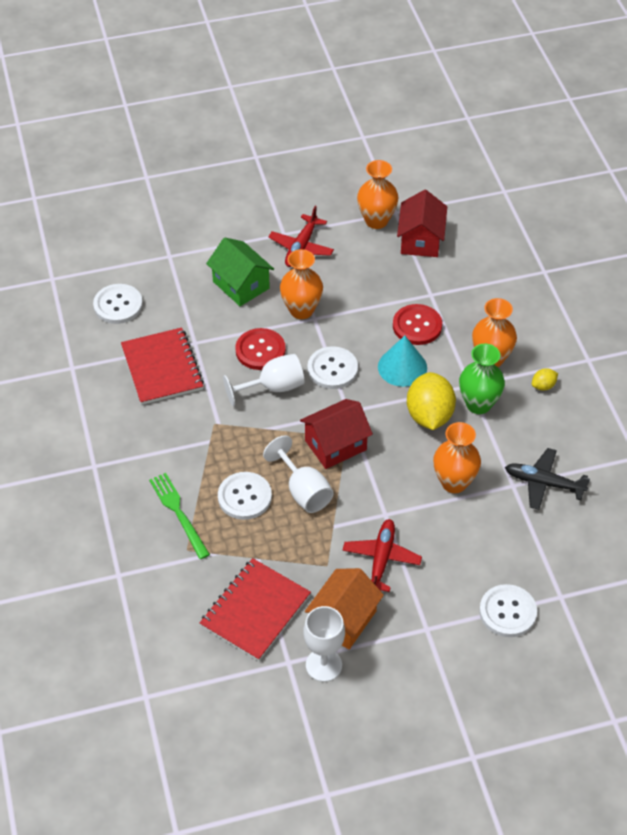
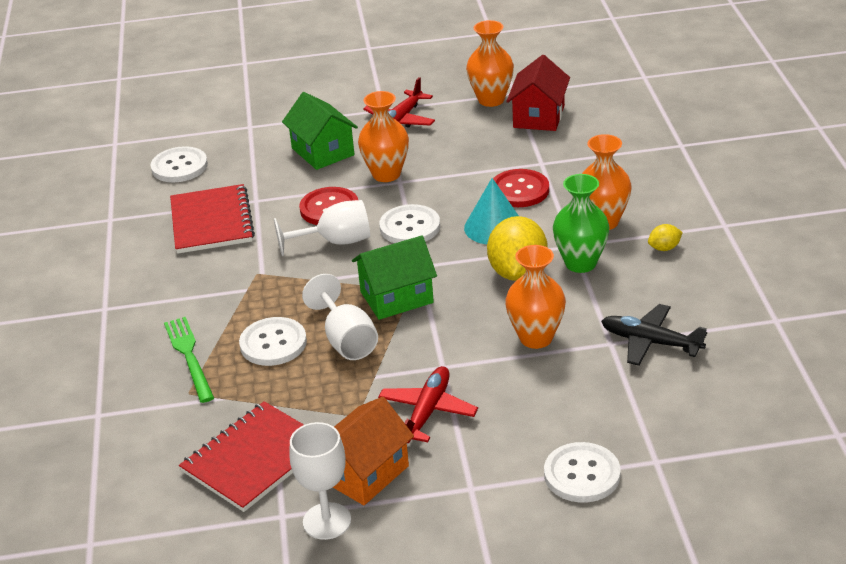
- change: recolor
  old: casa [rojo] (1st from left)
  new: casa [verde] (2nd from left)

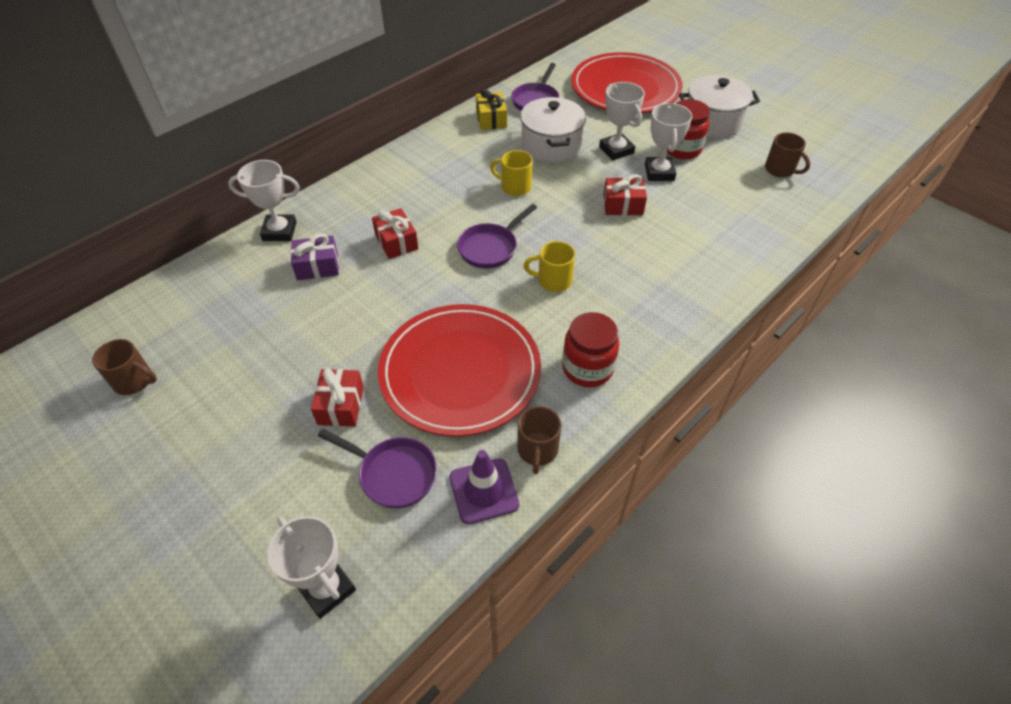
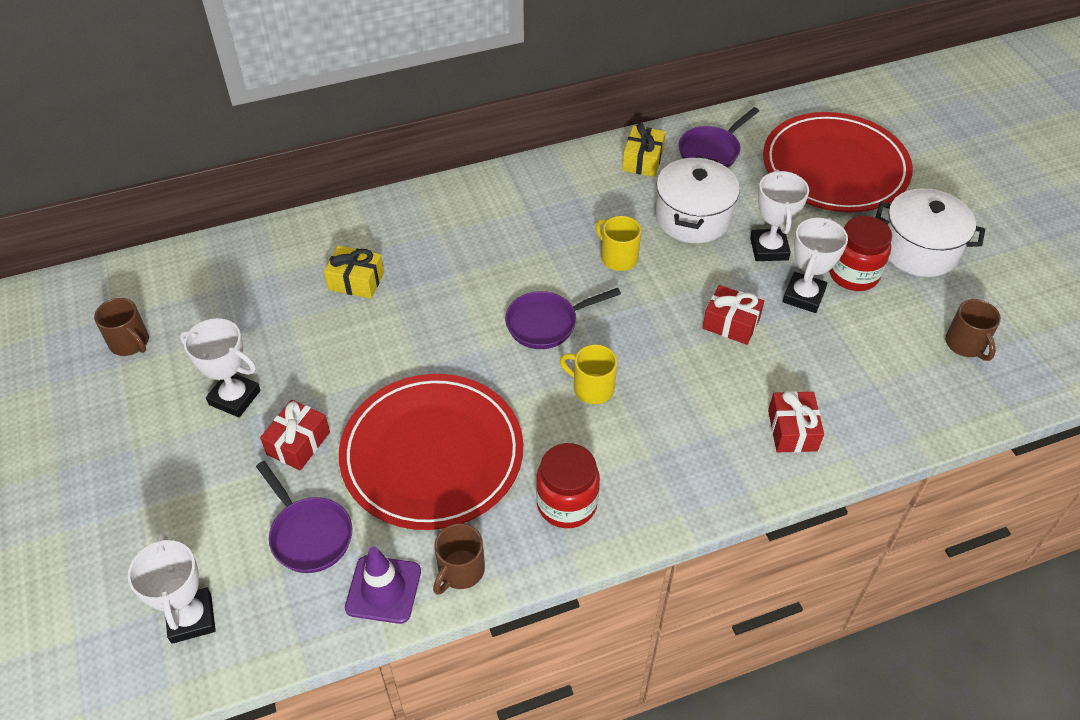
- change: move
  old: trofeo [blanco] (1st from left in the first image)
  new: trofeo [blanco] (2nd from left)
- change: recolor
  old: regalo [morado]
  new: regalo [amarillo] (1st from left)
- change: move
  old: regalo [rojo] (2nd from left in the first image)
  new: regalo [rojo] (3rd from left)

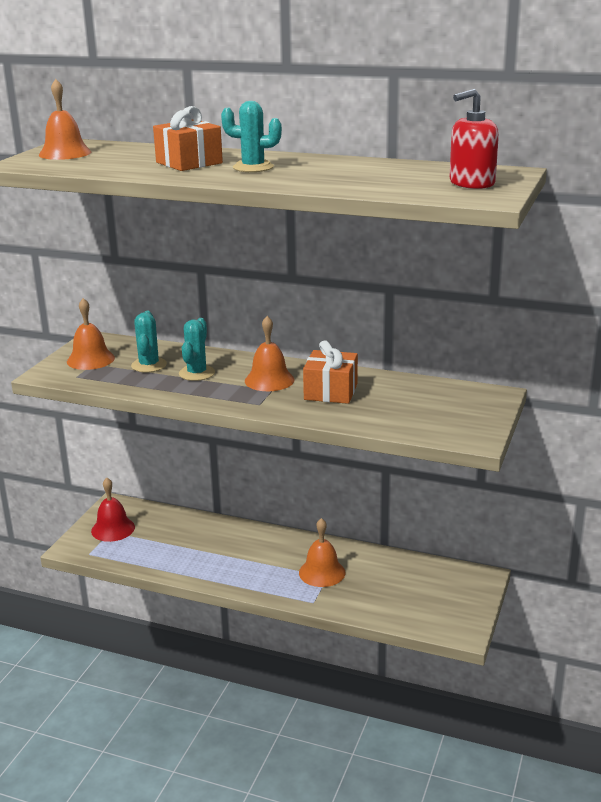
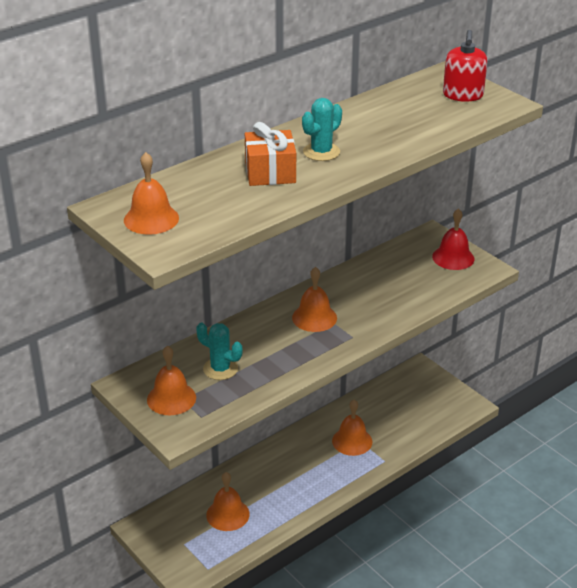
- change: move
  old: campana [rojo]
- change: delete
  old: cactus [turquesa] (2nd from left)
- change: delete
  old: regalo [naranja] (2nd from left)
- change: insert
  new: campana [naranja] (3rd from left)

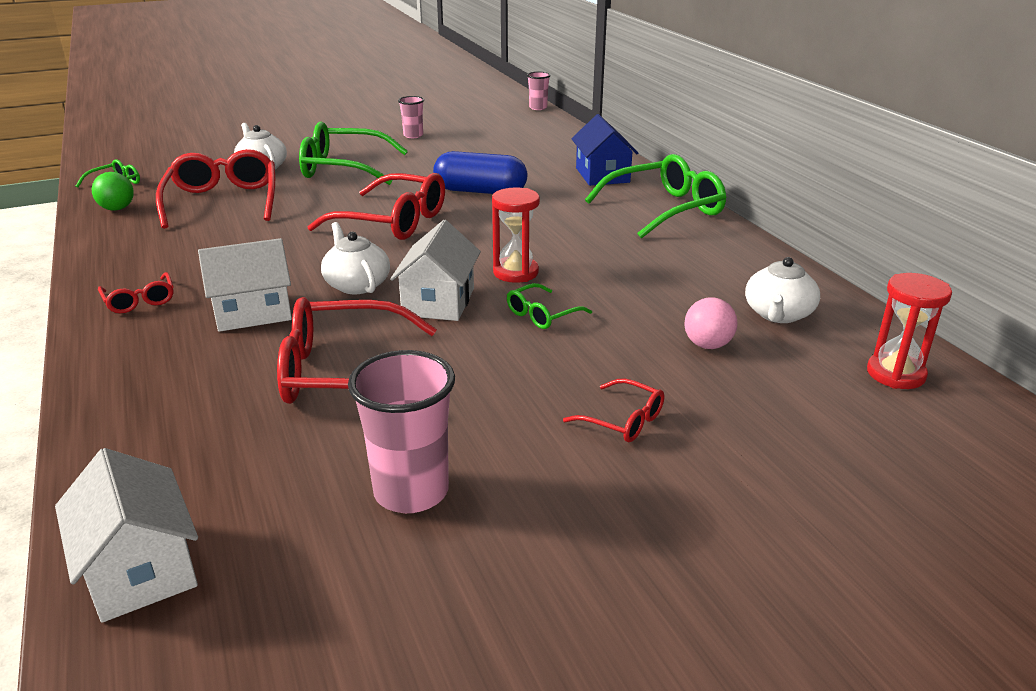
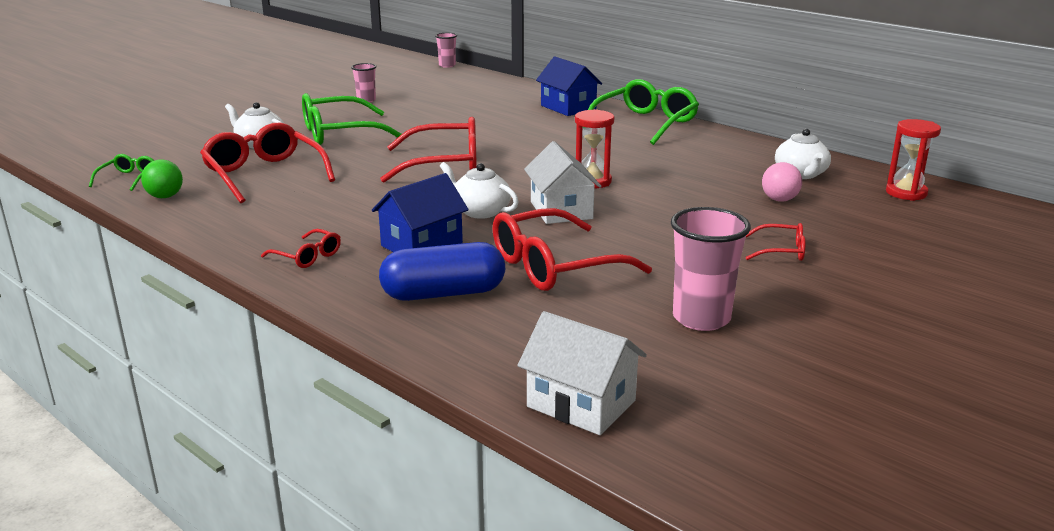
- change: recolor
  old: casa [blanco] (2nd from left)
  new: casa [azul] (1st from left)
- change: move
  old: cápsula [azul]
- change: delete
  old: gafas [verde] (3rd from left)

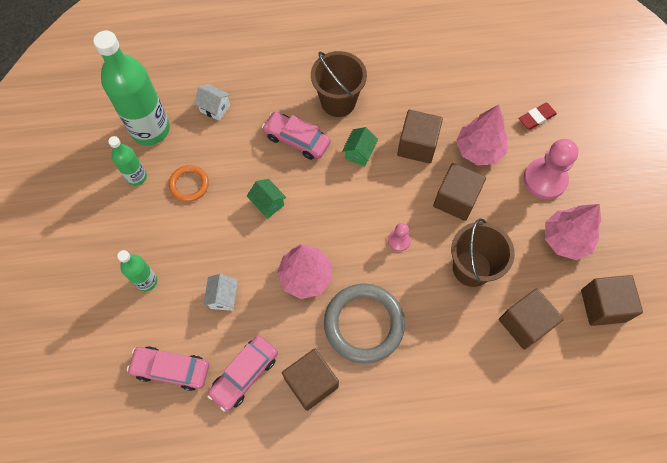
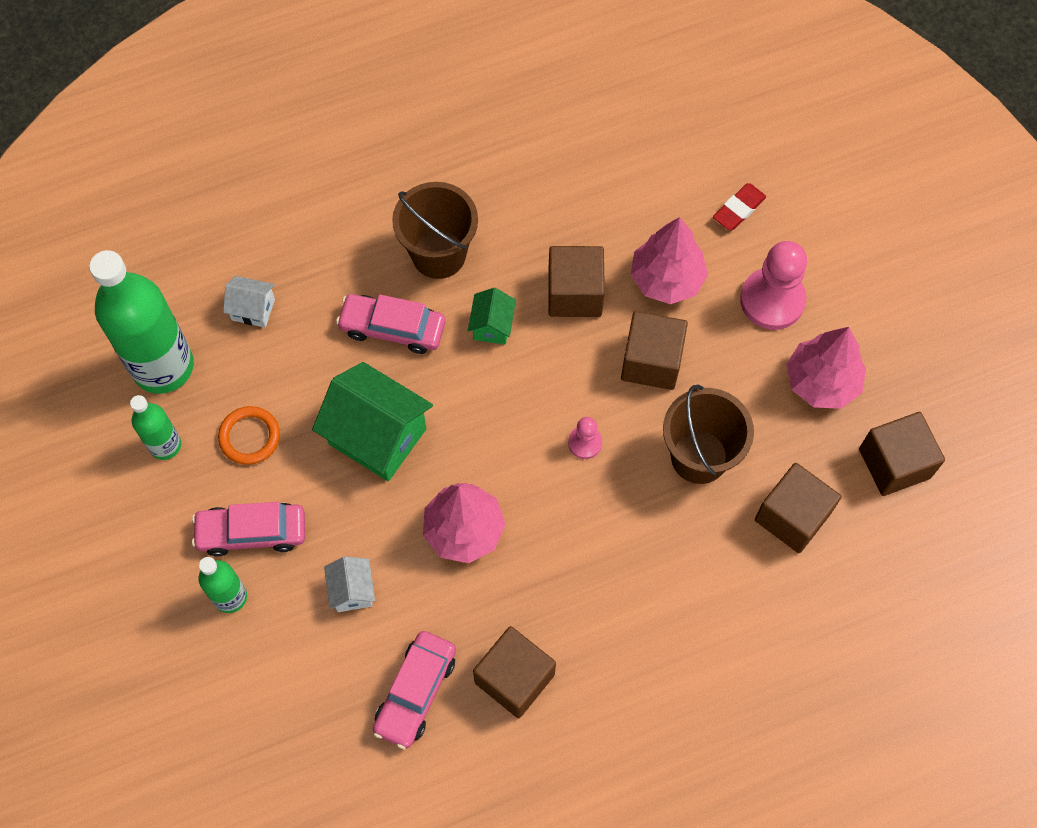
- change: move
  old: coche [rosa] (1st from left)
- change: resize
  old: casa [verde] (1st from left)
  factor: 1.99
- change: delete
  old: anillo [gris]

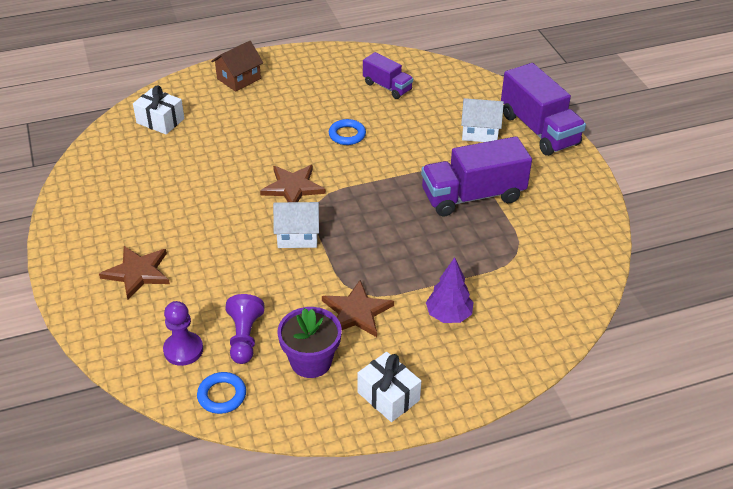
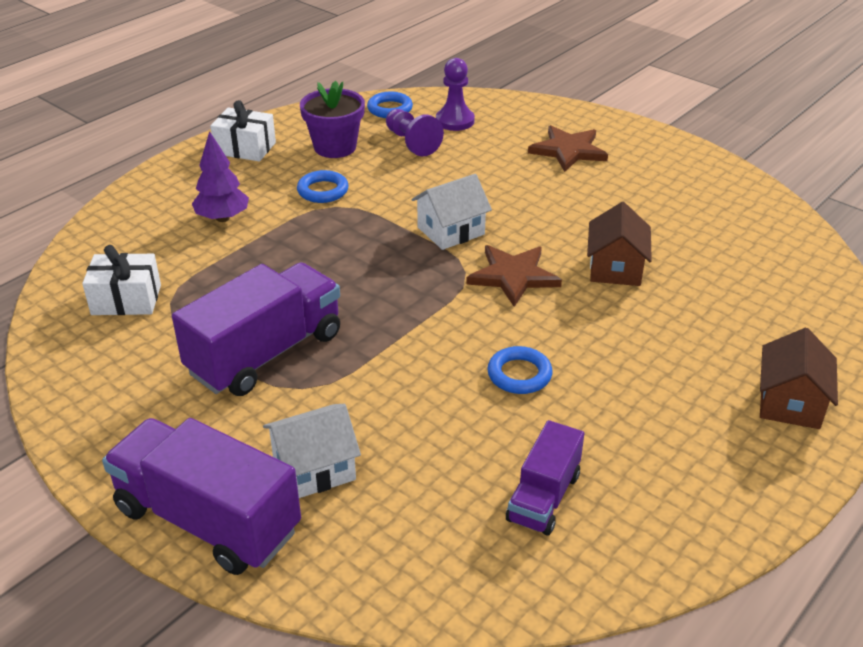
- change: move
  old: regalo [blanco] (1st from left)
- change: replace
  old: estrella [marrón] (3rd from left)
  new: anillo [azul] (1st from left)
- change: rotate
  old: camión [morado] (1st from left in the first image)
  degrees: -75
- change: insert
  new: casa [marrón] (1st from left)

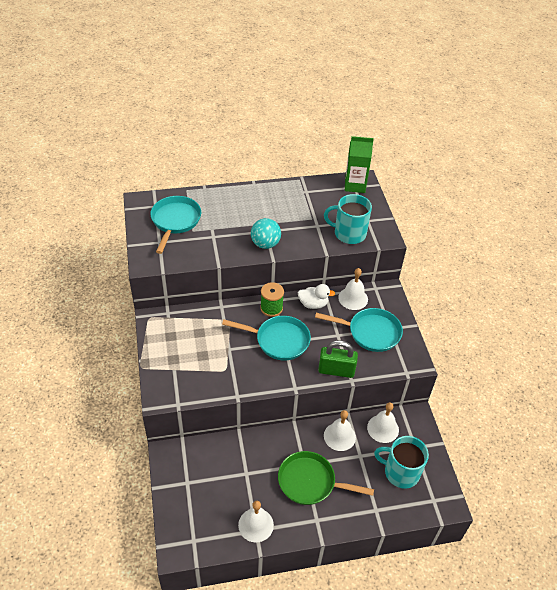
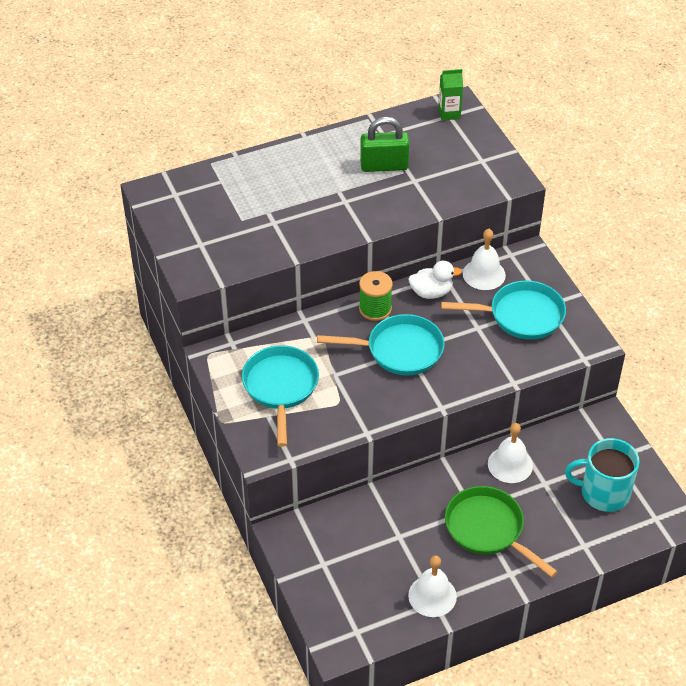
- change: move
  old: sartén [turquesa] (1st from left)
- change: delete
  old: pelota [turquesa]
- change: rotate
  old: sartén [verde]
  degrees: 45
- change: move
  old: candado [verde]
- change: delete
  old: taza [turquesa] (1st from left)
- change: resize
  old: cartón de leche [verde]
  factor: 0.64
- change: delete
  old: campana [blanco] (4th from left)

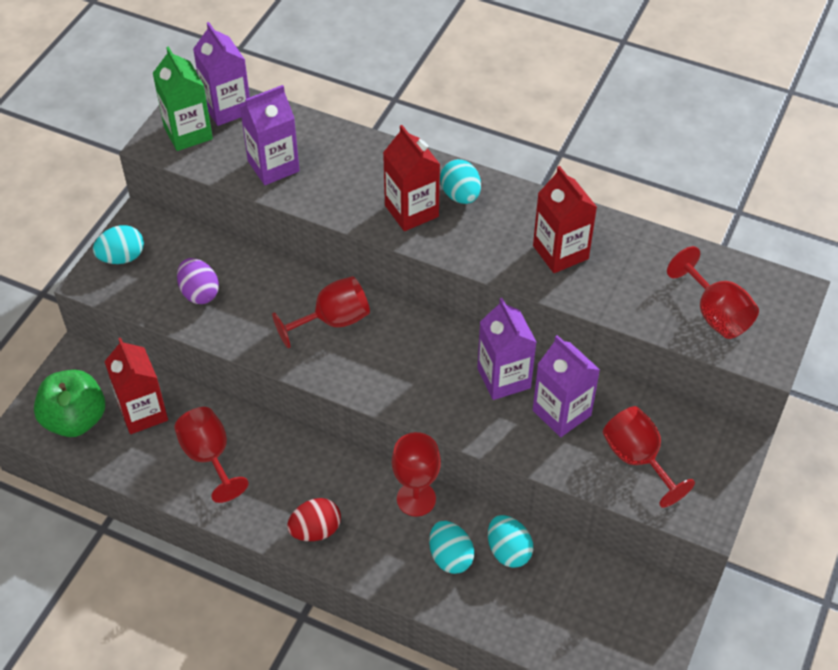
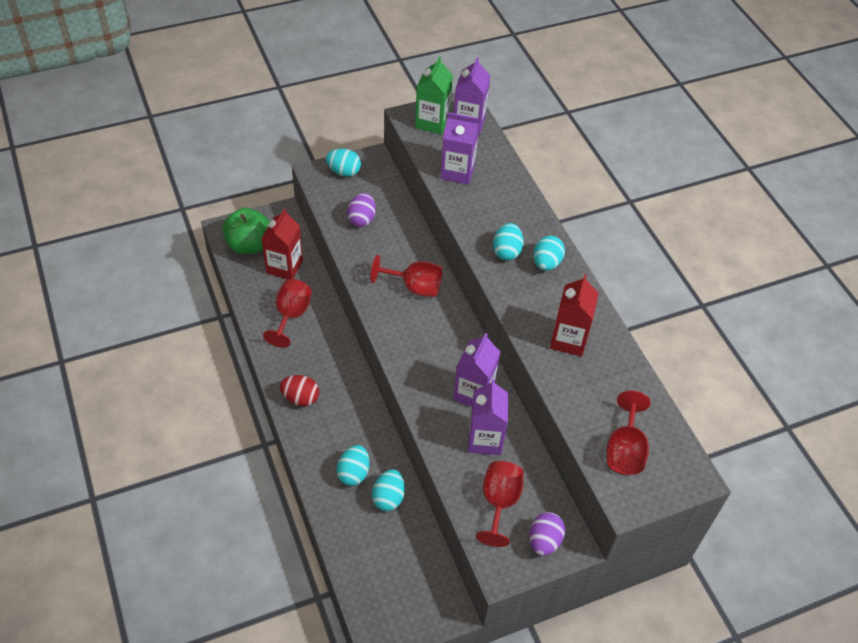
- change: replace
  old: cartón de leche [rojo] (2nd from left)
  new: huevo [turquesa] (4th from left)
- change: delete
  old: copa [rojo] (3rd from left)
- change: insert
  new: huevo [morado] (2nd from left)

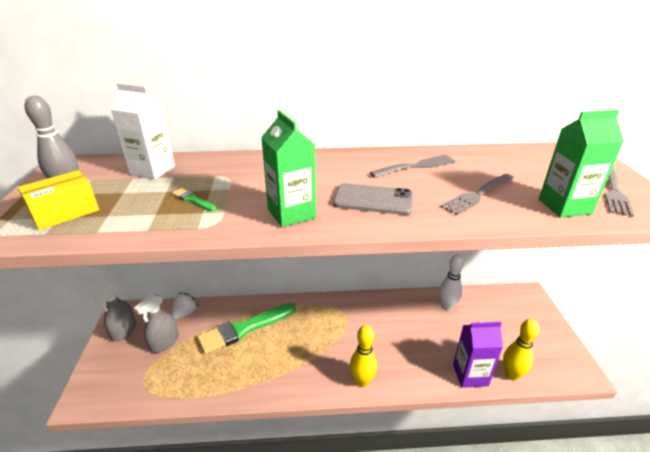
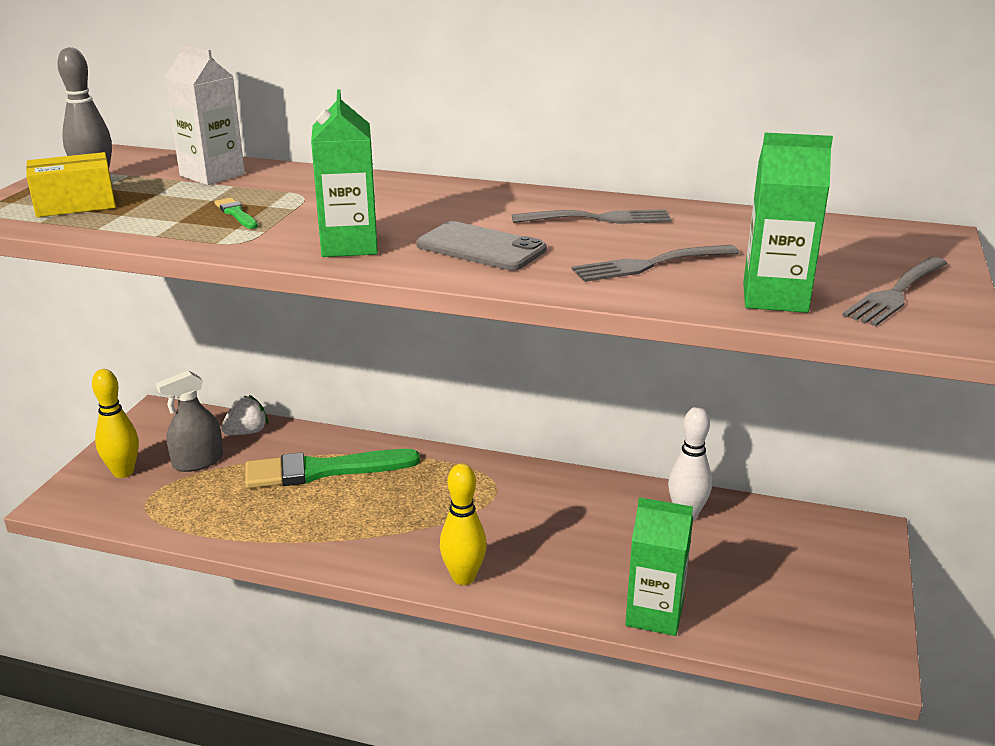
- change: delete
  old: pulverizador [gris] (1st from left)
- change: recolor
  old: cartón de leche [morado]
  new: cartón de leche [verde] (2nd from left)
- change: move
  old: bolo [amarillo] (2nd from left in the first image)
  new: bolo [amarillo] (1st from left)

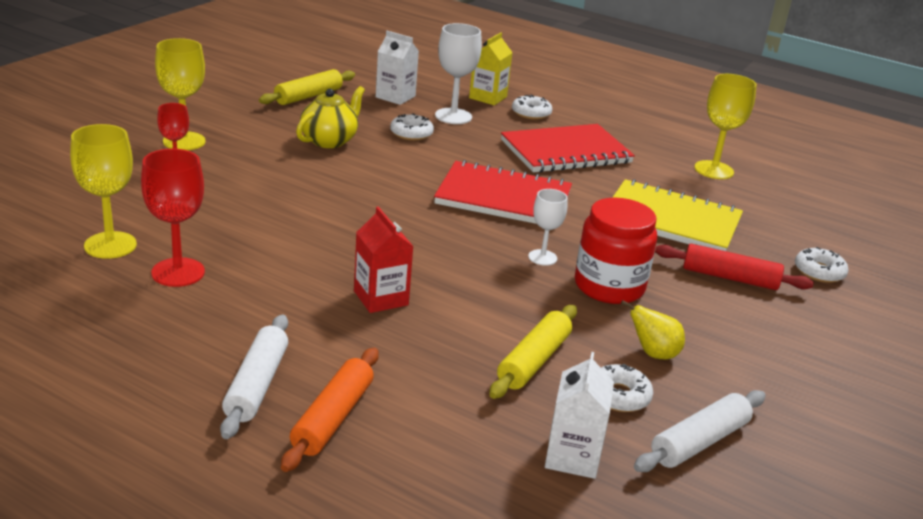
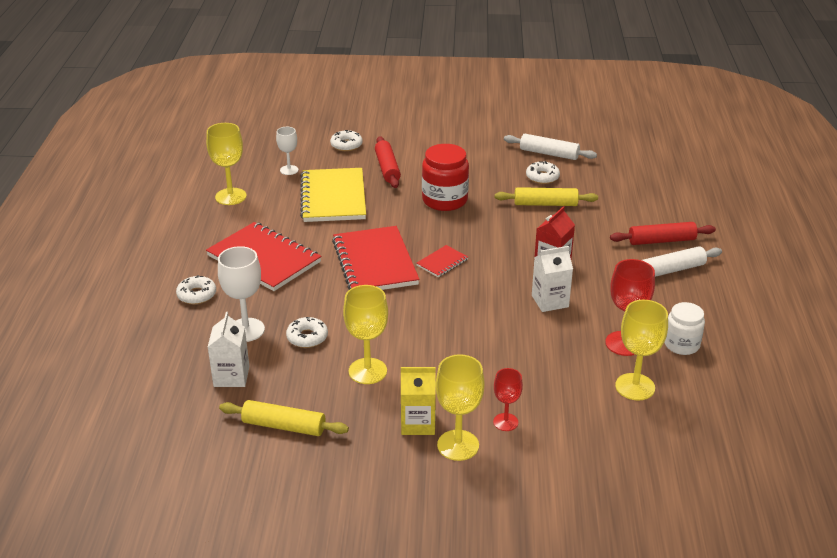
- change: recolor
  old: rodillo [naranja]
  new: rodillo [rojo] (2nd from left)
- change: replace
  old: tetera [amarillo]
  new: copa [amarillo] (2nd from left)
- change: move
  old: cartón de leche [amarillo]
- change: move
  old: copa [blanco] (2nd from left)
- change: move
  old: cartón de leche [blanco] (2nd from left)
- change: delete
  old: pera [amarillo]
- change: insert
  new: cuaderno [rojo] (3rd from left)
- change: insert
  new: tarro [blanco]

